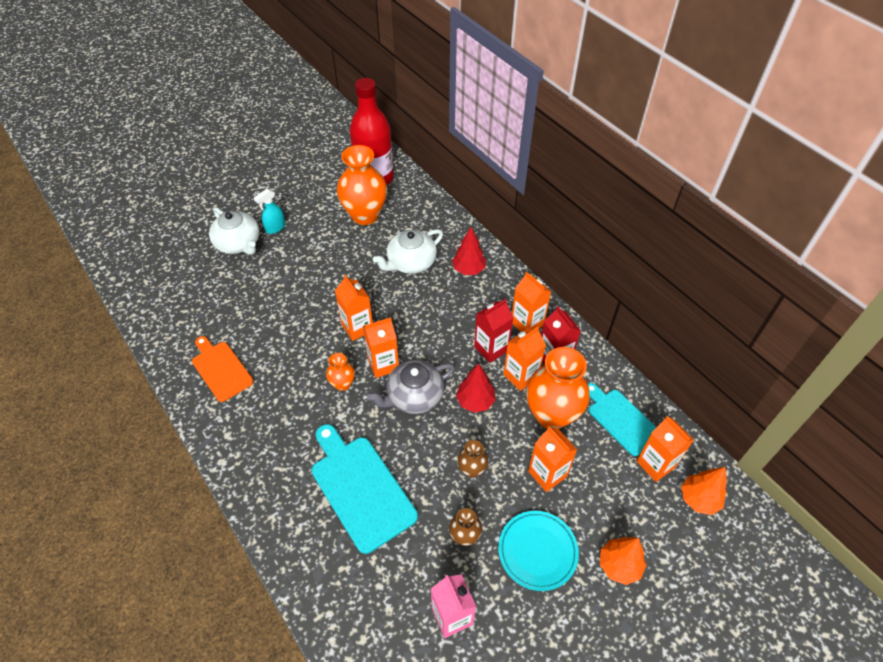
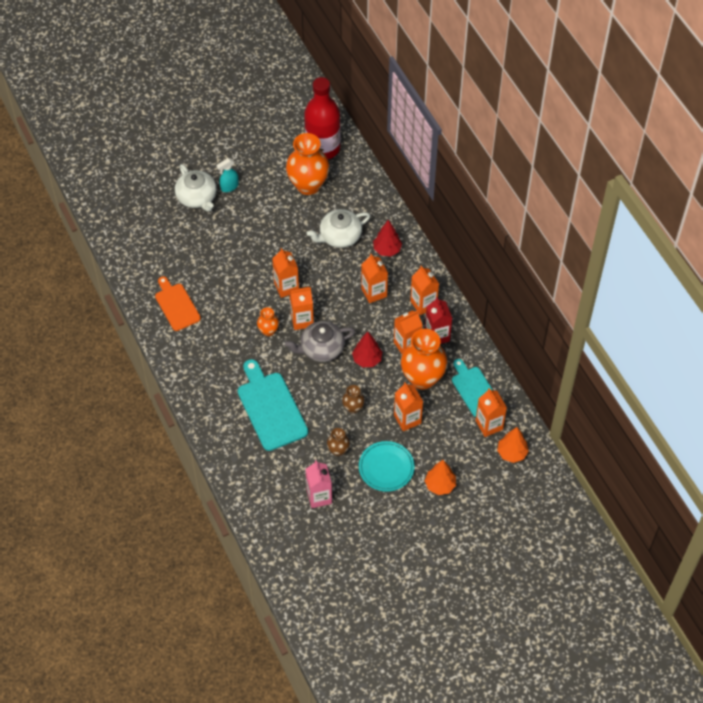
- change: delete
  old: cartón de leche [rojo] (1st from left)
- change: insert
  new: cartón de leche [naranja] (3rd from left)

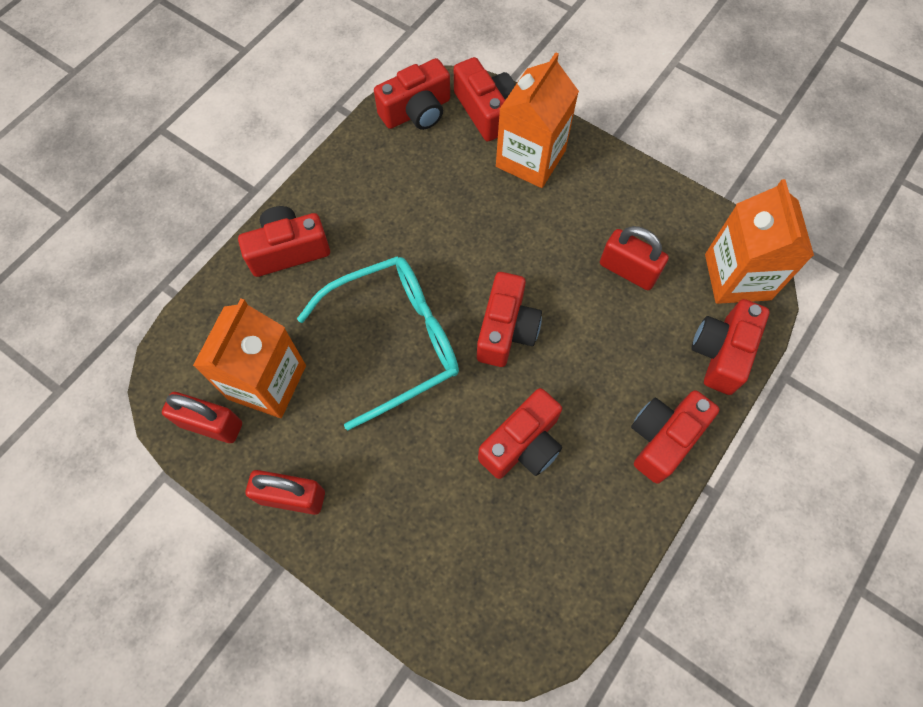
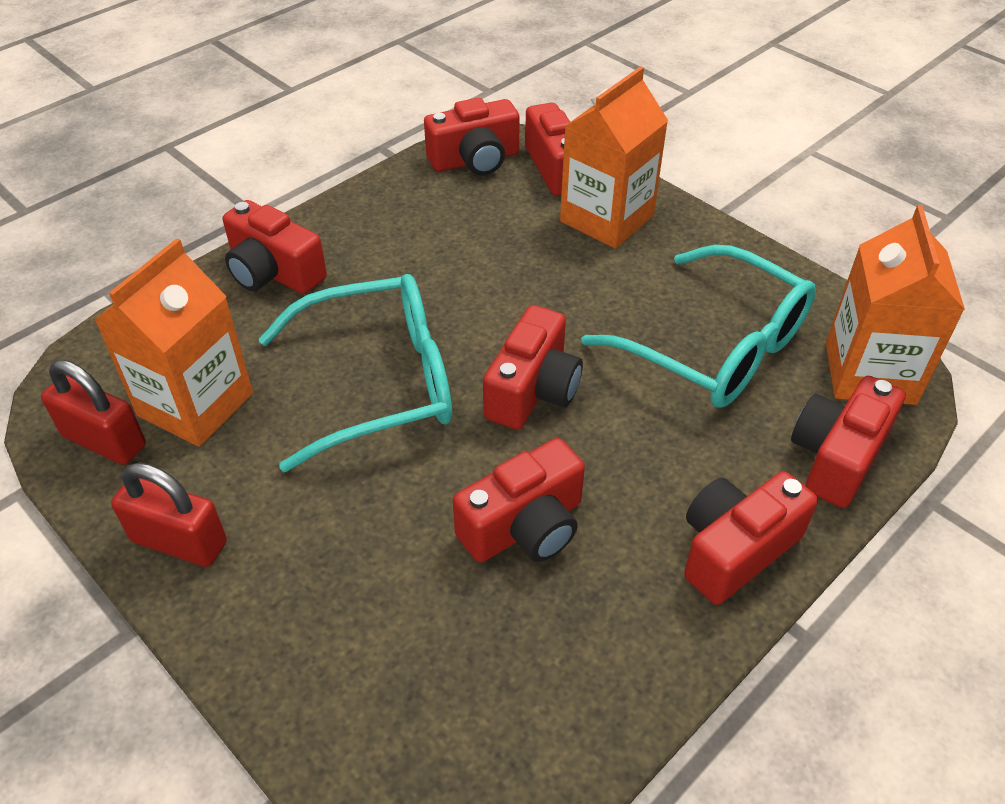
- change: rotate
  old: cámara [rojo] (1st from left)
  degrees: -135
- change: replace
  old: candado [rojo] (3rd from left)
  new: gafas [turquesa] (2nd from left)

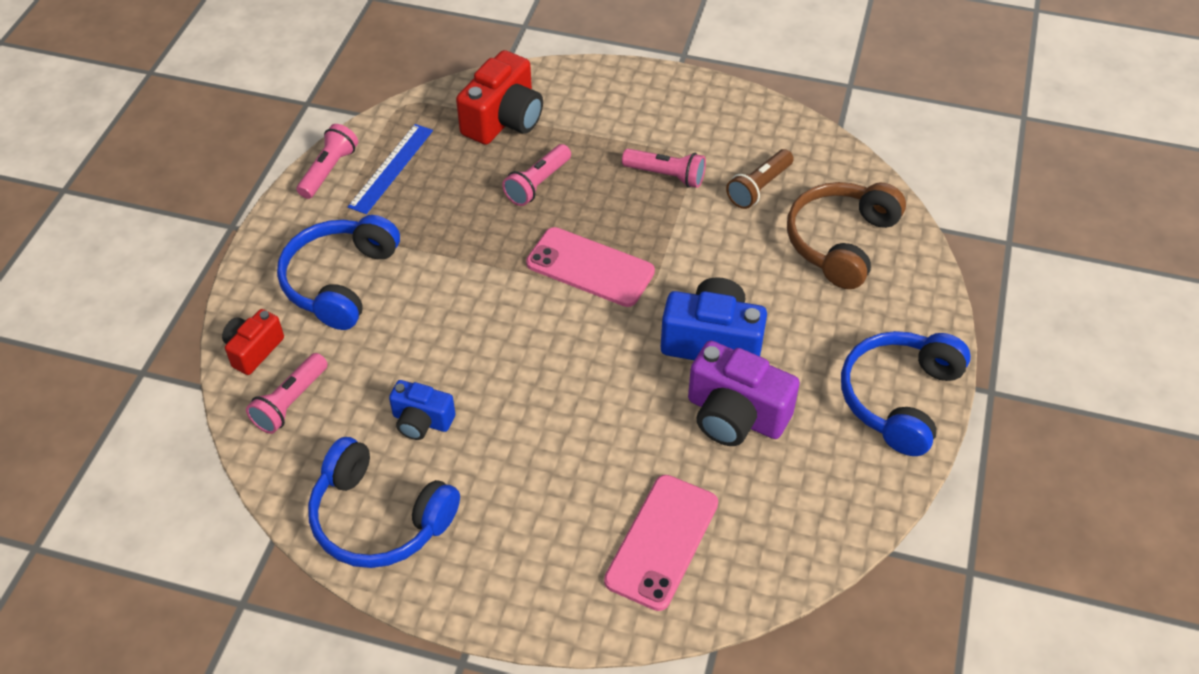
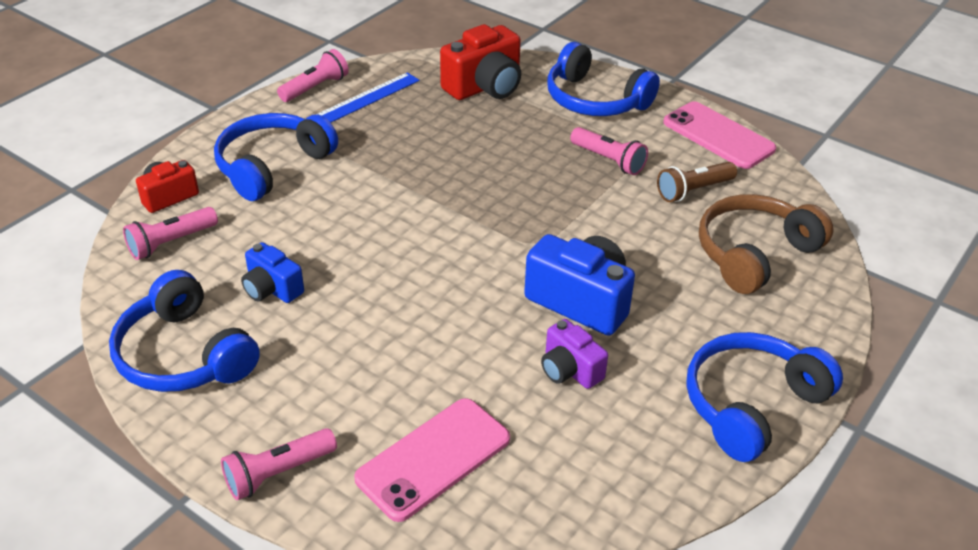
- change: move
  old: lámpara de mano [rosa] (3rd from left in the first image)
  new: lámpara de mano [rosa] (2nd from left)
- change: move
  old: móvil [rosa] (1st from left in the first image)
  new: móvil [rosa] (2nd from left)
- change: resize
  old: cámara [morado]
  factor: 0.59
- change: insert
  new: auriculares [azul] (3rd from left)

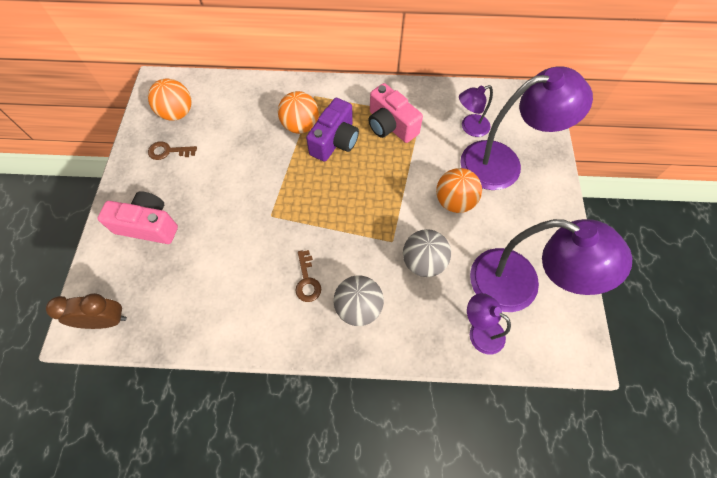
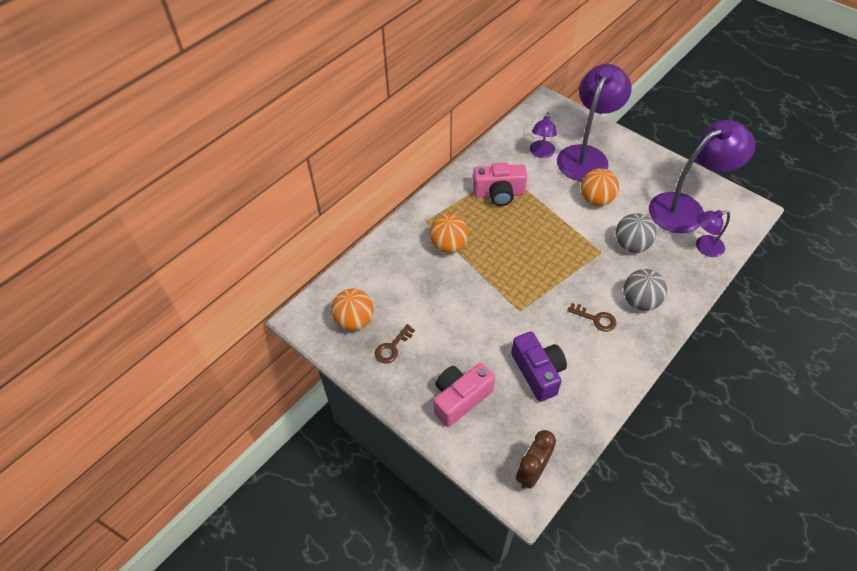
- change: move
  old: cámara [morado]

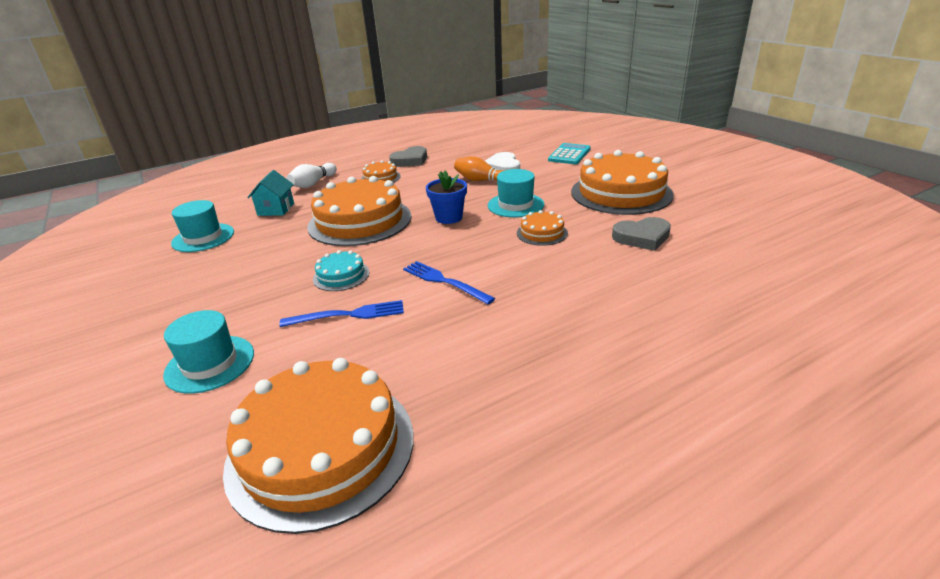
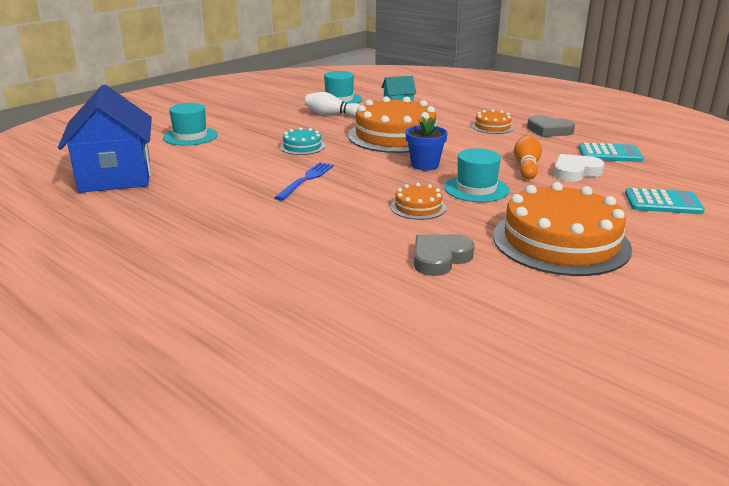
- change: replace
  old: tarta [naranja] (1st from left)
  new: casa [azul]
- change: delete
  old: tenedor [azul] (1st from left)
- change: move
  old: bolo [blanco]
- change: rotate
  old: corazón [gris] (2nd from left in the first image)
  degrees: 75
- change: insert
  new: calculadora [turquesa] (1st from left)

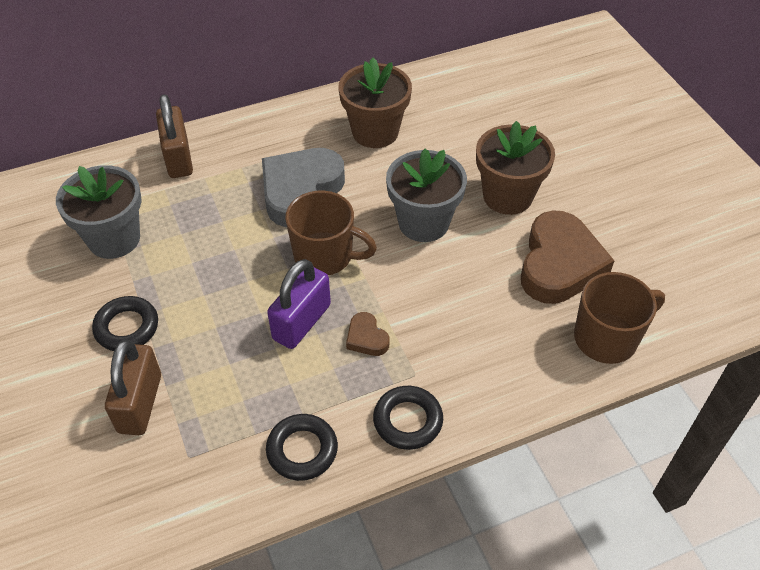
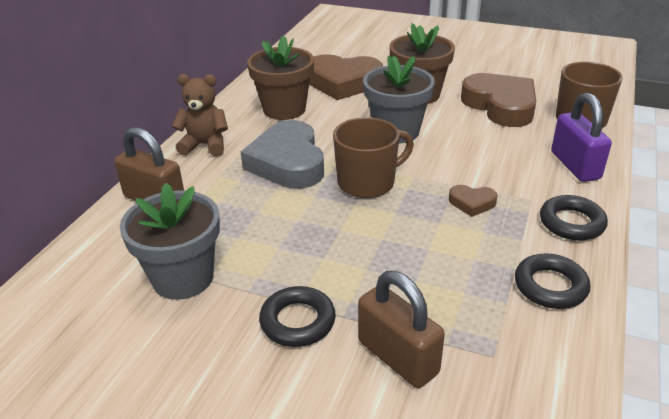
- change: move
  old: candado [morado]
- change: insert
  new: osito [marrón]
- change: insert
  new: corazón [marrón] (1st from left)

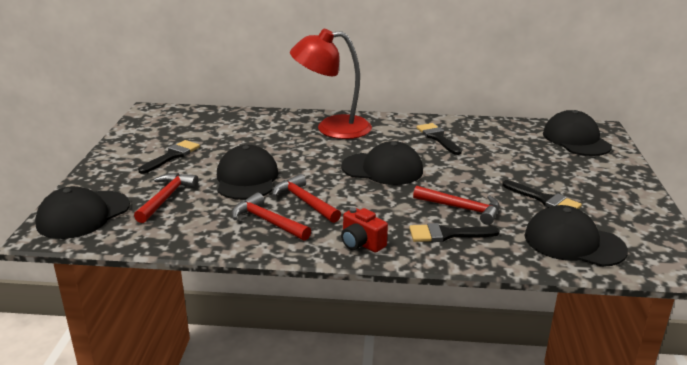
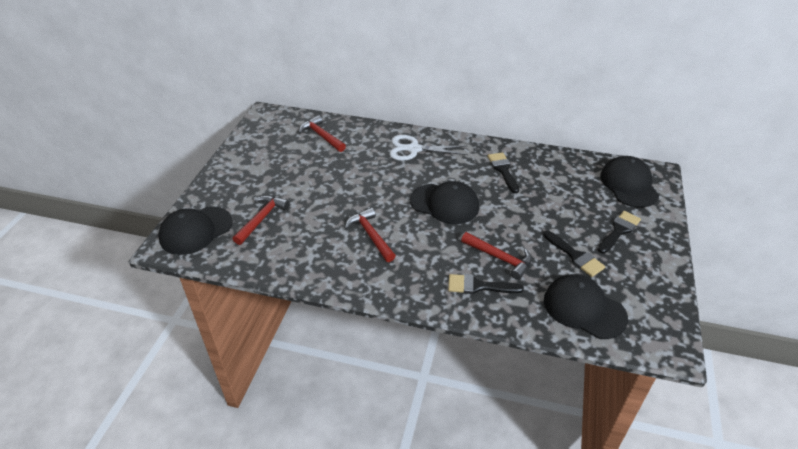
- change: move
  old: pincel [negro] (1st from left in the first image)
  new: pincel [negro] (4th from left)
- change: delete
  old: gorra [negro] (2nd from left)
- change: move
  old: martillo [rojo] (2nd from left)
- change: replace
  old: lámpara [rojo]
  new: tijeras [blanco]
- change: delete
  old: cámara [rojo]

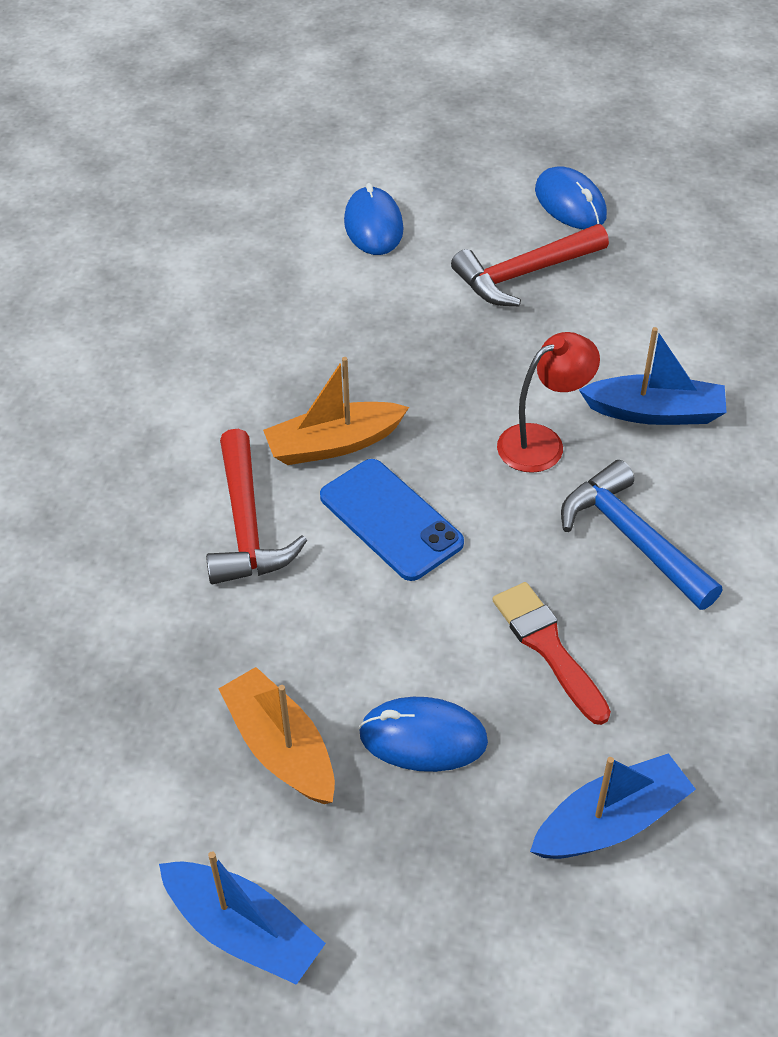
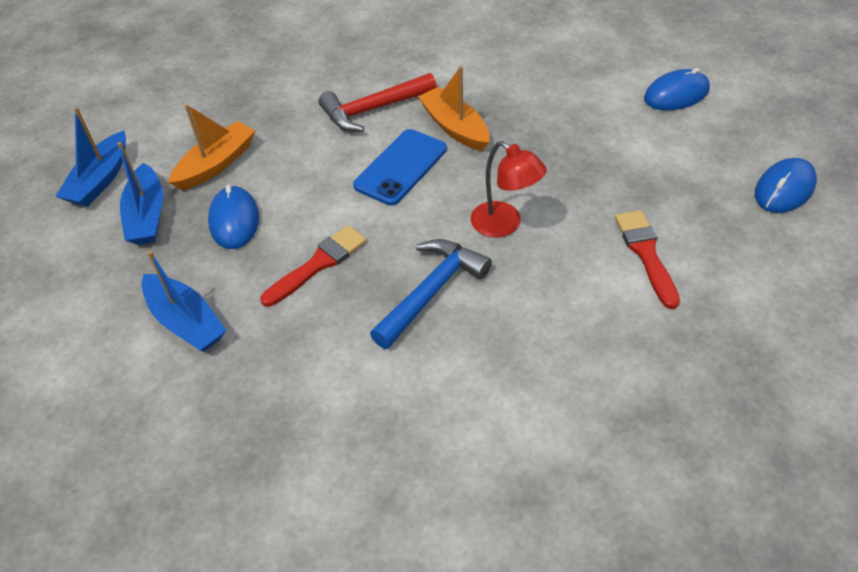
- change: delete
  old: martillo [rojo] (2nd from left)
- change: move
  old: barco [azul] (3rd from left in the first image)
  new: barco [azul] (2nd from left)
- change: insert
  new: pincel [rojo] (2nd from left)

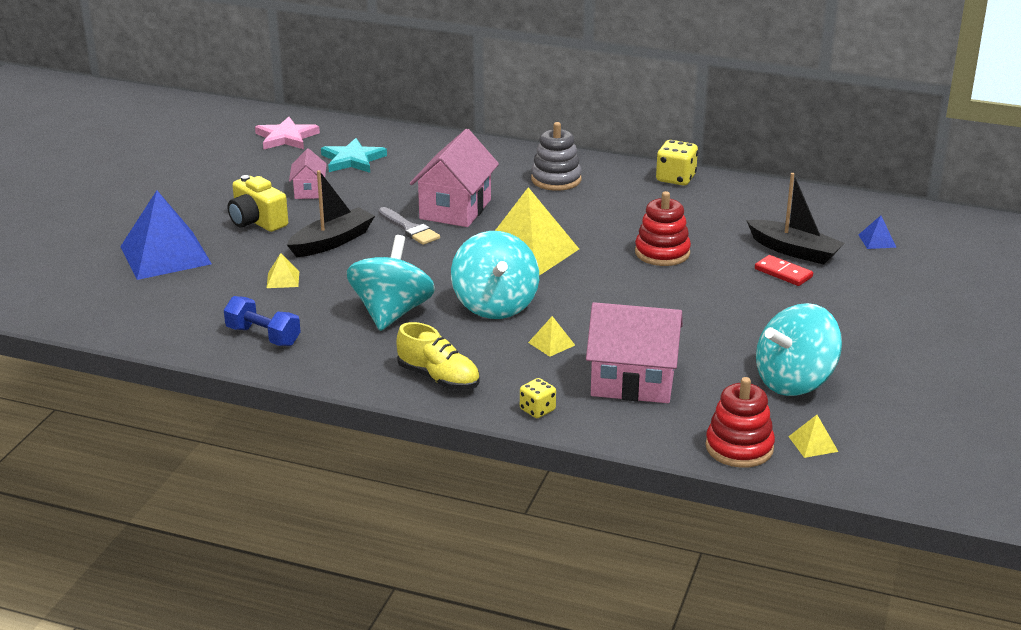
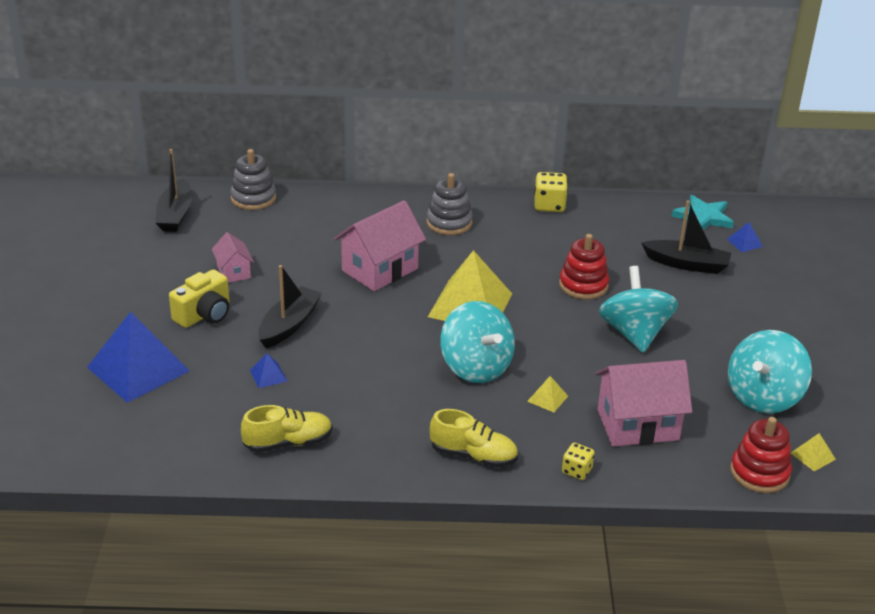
- change: replace
  old: mancuerna [azul]
  new: zapato [amarillo] (1st from left)
- change: rotate
  old: cámara [amarillo]
  degrees: -75
- change: replace
  old: estrella [rosa]
  new: barco [negro] (1st from left)
- change: recolor
  old: pirámide [amarillo] (1st from left)
  new: pirámide [azul] (2nd from left)
- change: move
  old: estrella [turquesa]
- change: move
  old: peonza [turquesa] (1st from left in the first image)
  new: peonza [turquesa] (2nd from left)
- change: delete
  old: pincel [gris]
- change: rotate
  old: casa [rosa] (2nd from left)
  degrees: 45
- change: delete
  old: ficha de dominó [rojo]
- change: insert
  new: juguete apilable [gris] (1st from left)

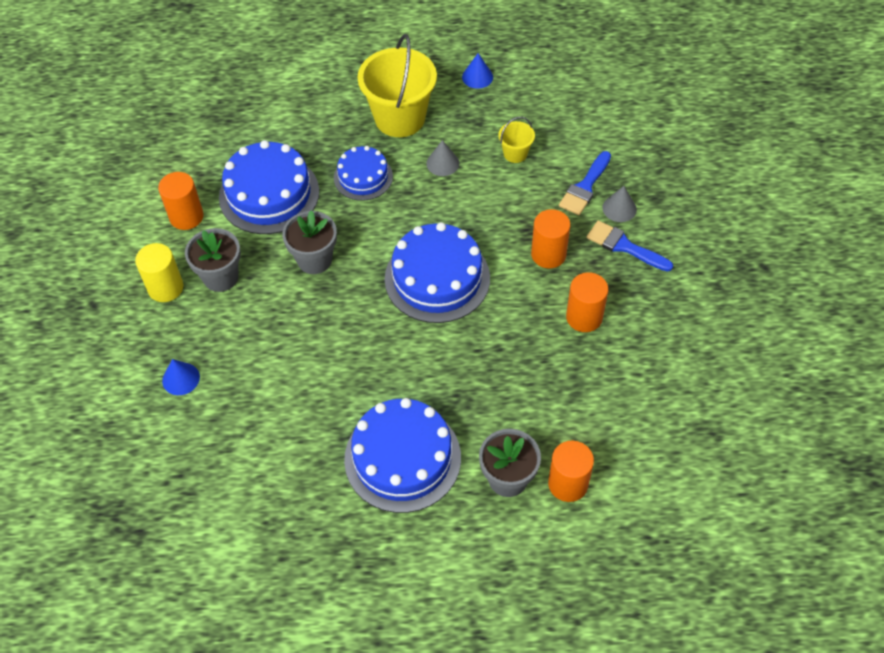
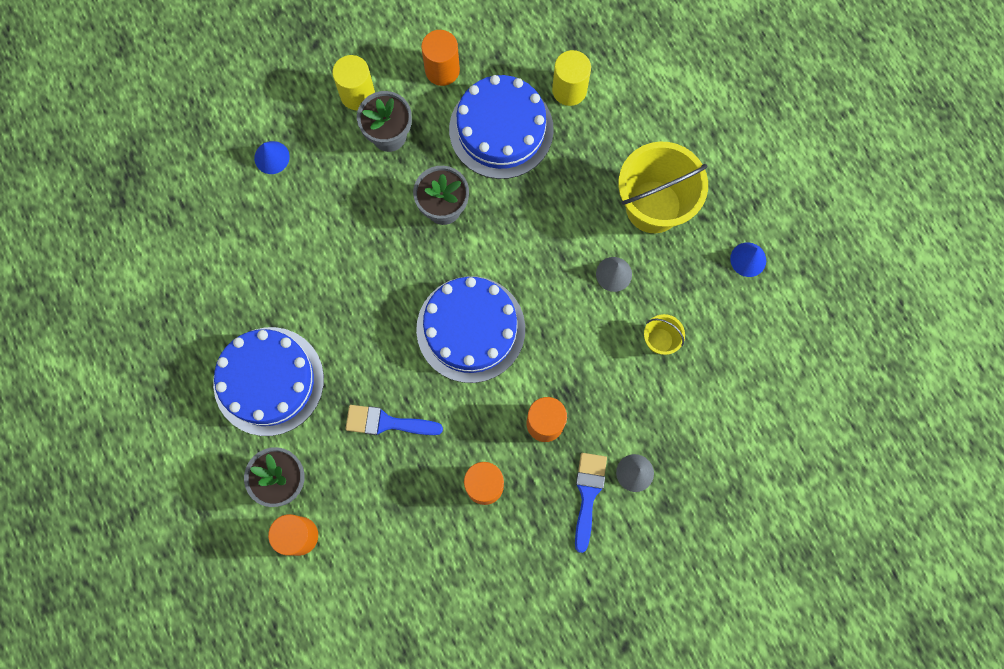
- change: delete
  old: tarta [azul] (2nd from left)
- change: move
  old: pincel [azul] (1st from left)
- change: insert
  new: cilindro [amarillo] (2nd from left)

